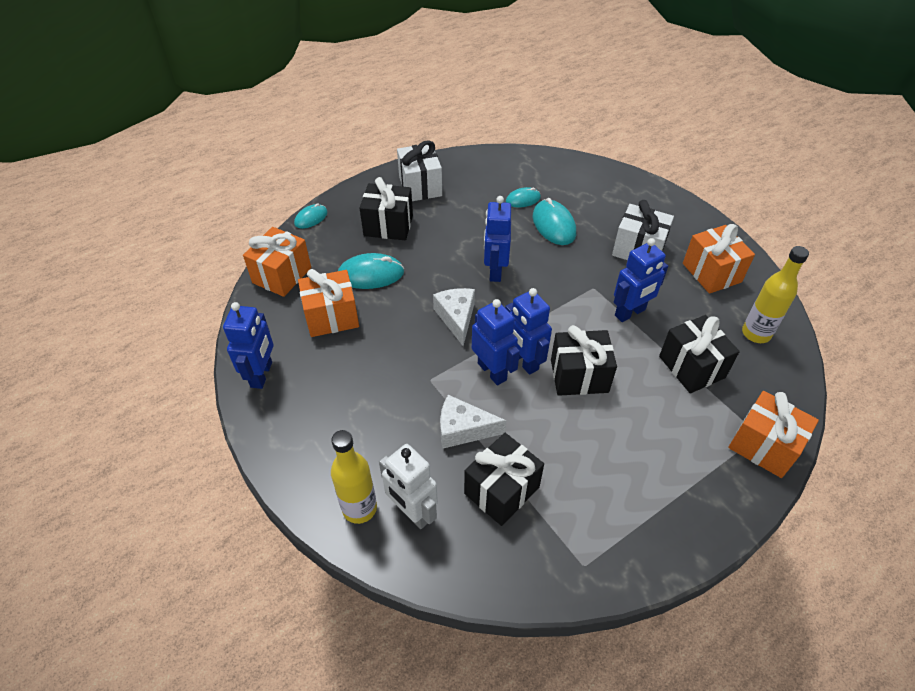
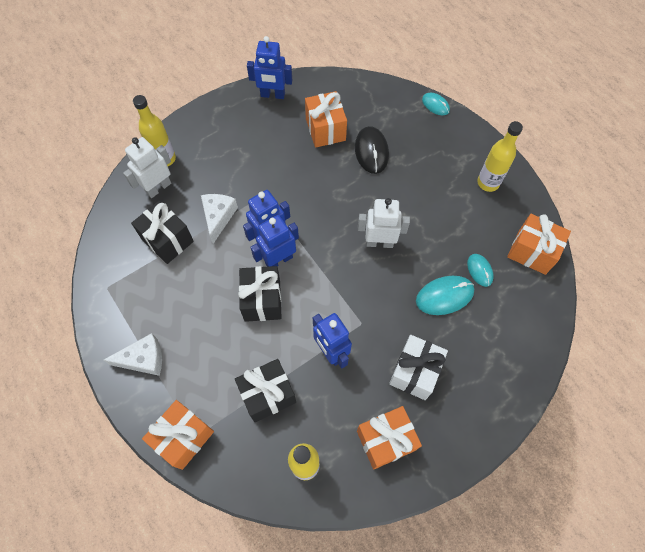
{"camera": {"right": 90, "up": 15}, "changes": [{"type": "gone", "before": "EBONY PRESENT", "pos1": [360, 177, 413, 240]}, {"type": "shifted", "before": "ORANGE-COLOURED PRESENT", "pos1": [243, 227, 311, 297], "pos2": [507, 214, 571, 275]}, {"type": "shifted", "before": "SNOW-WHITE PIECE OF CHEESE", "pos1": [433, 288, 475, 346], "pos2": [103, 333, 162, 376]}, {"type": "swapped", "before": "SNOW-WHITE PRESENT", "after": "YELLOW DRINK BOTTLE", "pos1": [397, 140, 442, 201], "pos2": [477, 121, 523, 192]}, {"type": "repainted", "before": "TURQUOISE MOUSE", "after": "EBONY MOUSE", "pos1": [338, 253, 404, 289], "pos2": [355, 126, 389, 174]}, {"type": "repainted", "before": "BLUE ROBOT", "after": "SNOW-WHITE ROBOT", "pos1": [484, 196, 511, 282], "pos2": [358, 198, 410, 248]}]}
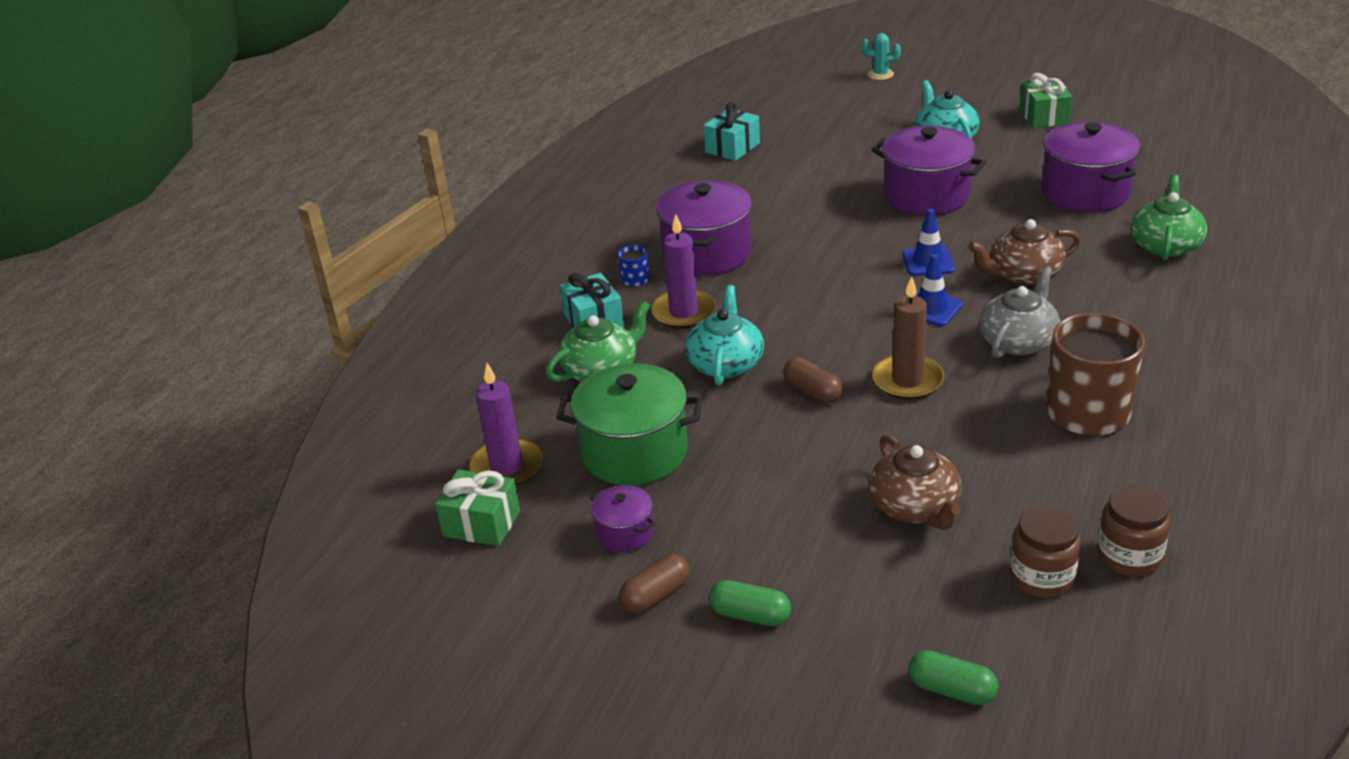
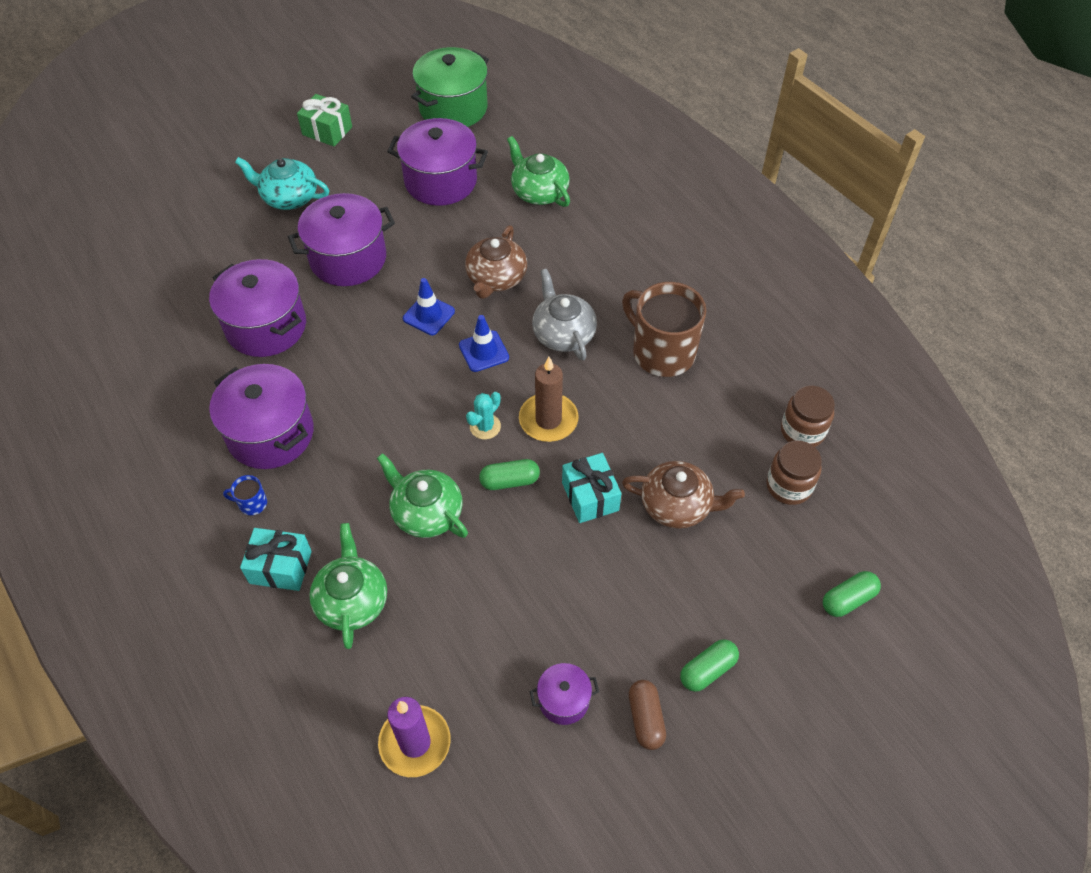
{"camera": {"right": -60, "up": 20}, "changes": [{"type": "gone", "before": "EMERALD PRESENT", "pos1": [435, 469, 520, 546]}, {"type": "gone", "before": "PURPLE PILLAR CANDLE", "pos1": [651, 214, 716, 329]}, {"type": "new", "after": "PURPLE COOKING POT", "pos2": [209, 259, 306, 357]}, {"type": "shifted", "before": "EMERALD COOKING POT", "pos1": [556, 363, 703, 486], "pos2": [411, 47, 489, 127]}, {"type": "shifted", "before": "TURQUOISE PRESENT", "pos1": [704, 102, 760, 161], "pos2": [562, 453, 621, 523]}, {"type": "shifted", "before": "TURQUOISE CACTUS", "pos1": [862, 33, 901, 80], "pos2": [466, 392, 501, 439]}, {"type": "repainted", "before": "TURQUOISE TEA POT", "after": "EMERALD TEA POT", "pos1": [685, 285, 764, 386], "pos2": [377, 453, 468, 538]}, {"type": "repainted", "before": "RUSSET CAPSULE", "after": "EMERALD CAPSULE", "pos1": [783, 357, 843, 403], "pos2": [479, 459, 540, 490]}]}
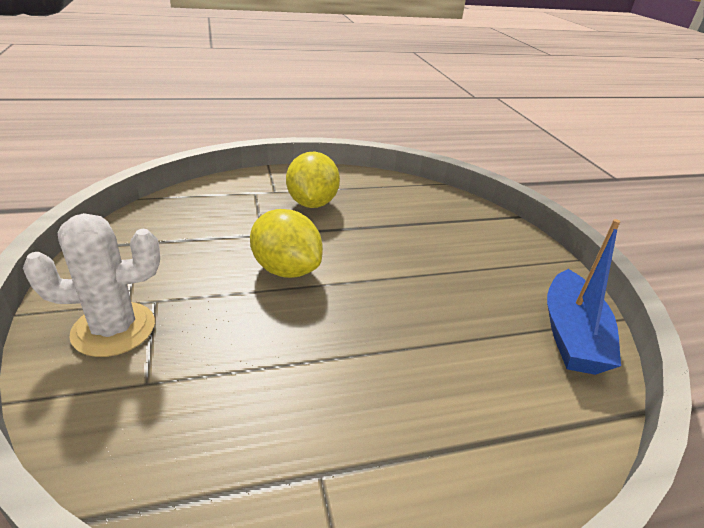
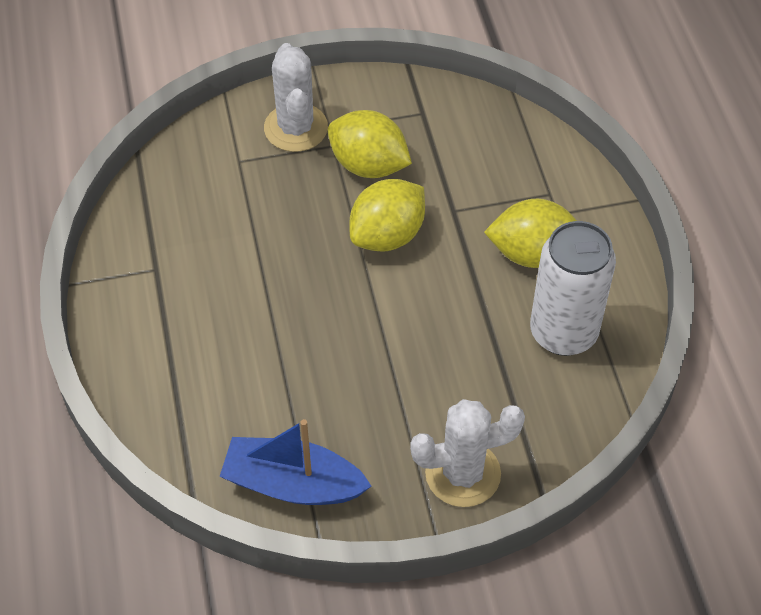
{"camera": {"right": 95, "up": 20}, "changes": [{"type": "new", "after": "YELLOW CITRUS FRUIT", "pos2": [328, 110, 412, 178]}, {"type": "new", "after": "SNOW-WHITE CACTUS", "pos2": [410, 399, 525, 507]}, {"type": "new", "after": "SNOW-WHITE CAN", "pos2": [530, 221, 616, 356]}]}
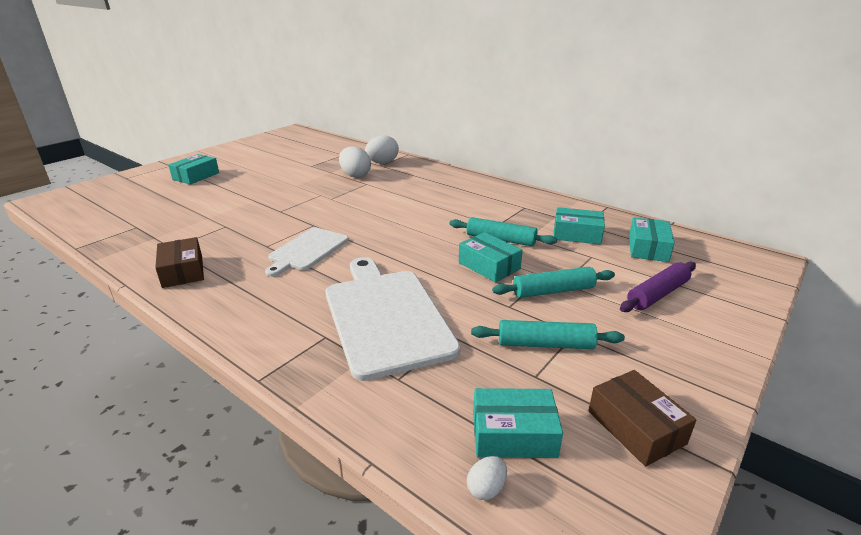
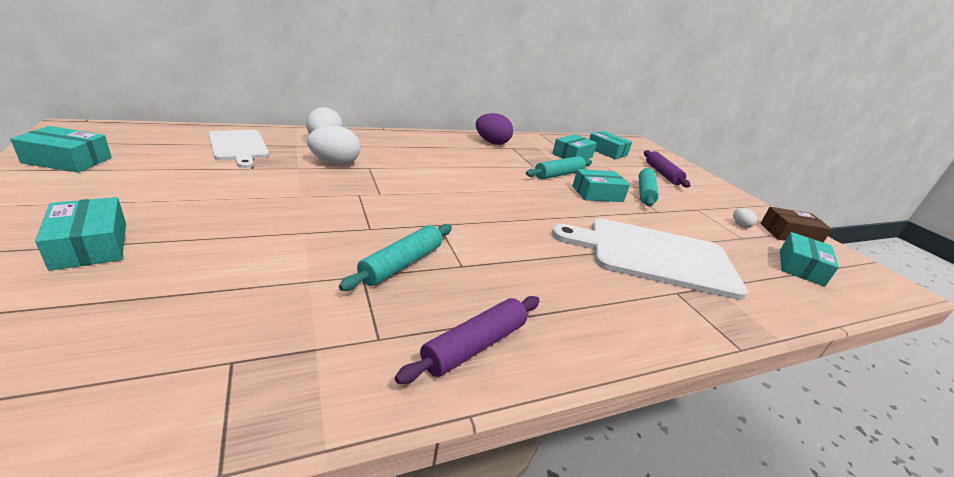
{"camera": {"right": -65, "up": 0}, "changes": [{"type": "new", "after": "TURQUOISE PACKAGE", "pos2": [10, 126, 112, 173]}, {"type": "new", "after": "PURPLE TOY EGG", "pos2": [476, 113, 513, 145]}, {"type": "shifted", "before": "SNOW-WHITE CUTTING BOARD", "pos1": [265, 227, 349, 277], "pos2": [208, 130, 269, 168]}, {"type": "shifted", "before": "SNOW-WHITE TOY EGG", "pos1": [467, 456, 507, 500], "pos2": [733, 208, 757, 228]}, {"type": "shifted", "before": "TURQUOISE PASTRY ROLLER", "pos1": [471, 320, 625, 349], "pos2": [339, 224, 452, 291]}, {"type": "swapped", "before": "RUSSET PACKAGE", "after": "PURPLE PASTRY ROLLER", "pos1": [155, 237, 204, 288], "pos2": [395, 296, 540, 384]}]}
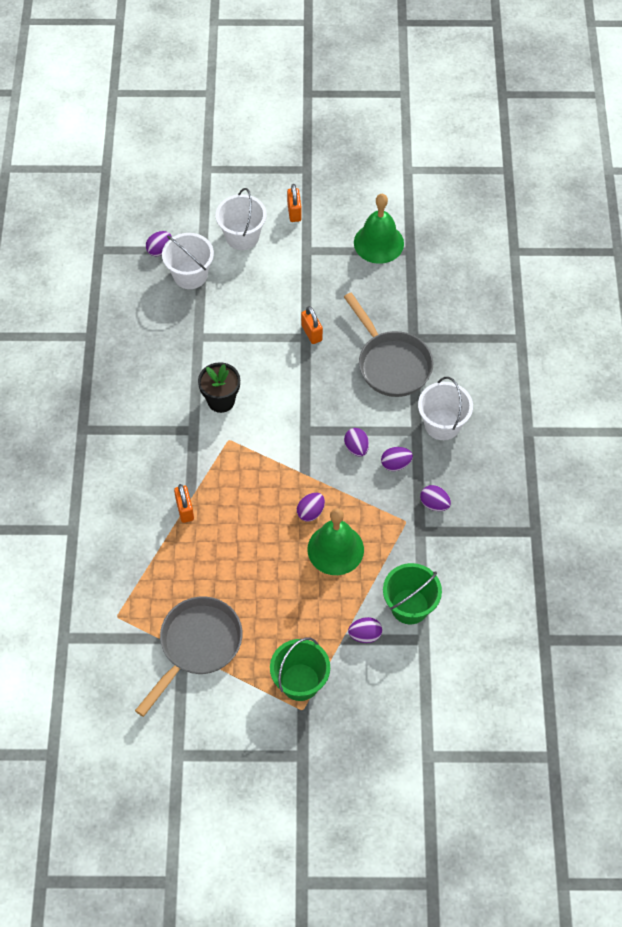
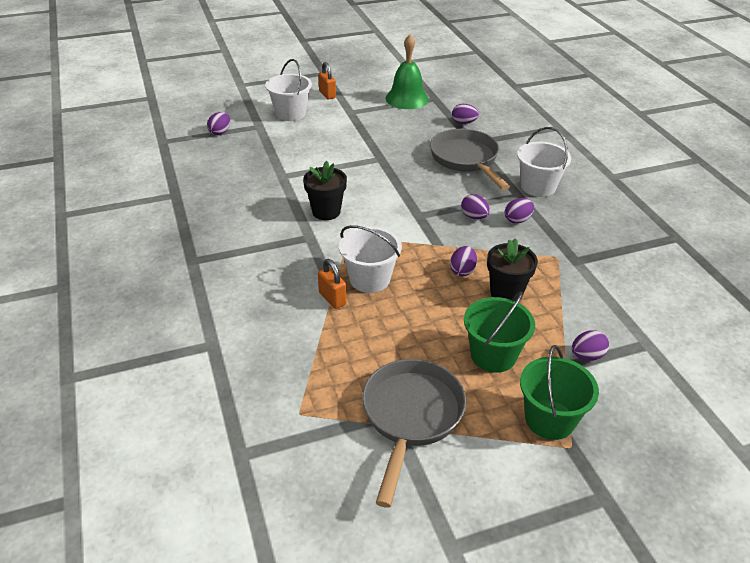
{"camera": {"right": -20, "up": -20}, "changes": [{"type": "gone", "before": "ORANGE-COLOURED LOCK", "pos1": [301, 306, 323, 344]}, {"type": "shifted", "before": "SNOW-WHITE BUCKET", "pos1": [162, 233, 214, 289], "pos2": [339, 225, 402, 293]}, {"type": "shifted", "before": "EMERALD BUCKET", "pos1": [383, 563, 442, 624], "pos2": [464, 291, 535, 373]}, {"type": "shifted", "before": "PURPLE TOY EGG", "pos1": [420, 485, 451, 511], "pos2": [452, 104, 479, 124]}, {"type": "swapped", "before": "EMERALD SCHOOL BELL", "after": "EBONY PLANT POT", "pos1": [307, 508, 364, 575], "pos2": [487, 238, 538, 302]}, {"type": "rotated", "before": "ASH-GREY PAN", "pos1": [344, 293, 433, 397], "pos2": [430, 129, 510, 190], "turn": -150}]}
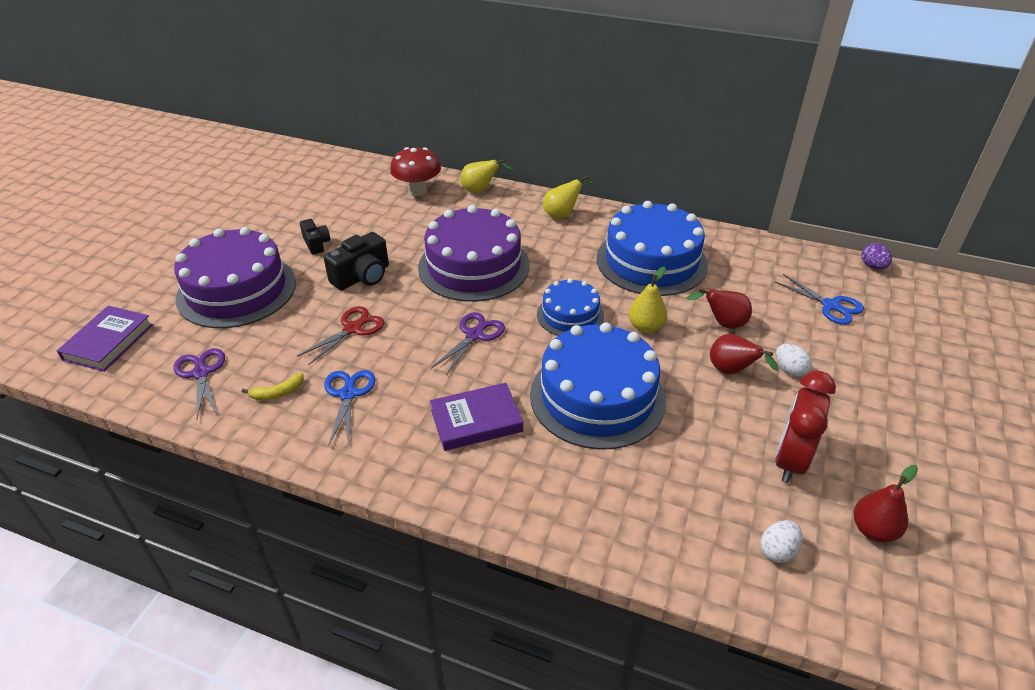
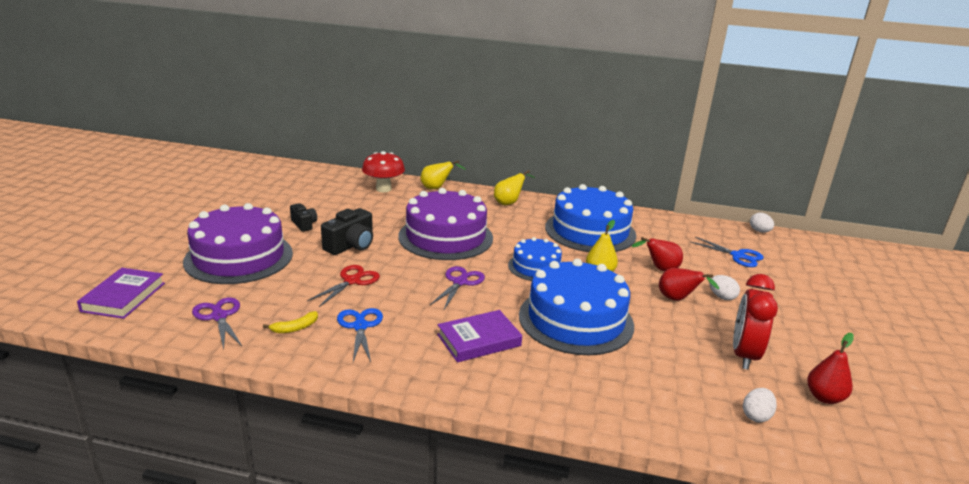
{"camera": {"right": -10, "up": -15}, "changes": [{"type": "repainted", "before": "PURPLE TOY EGG", "after": "SNOW-WHITE TOY EGG", "pos1": [862, 243, 892, 270], "pos2": [750, 213, 774, 232]}]}
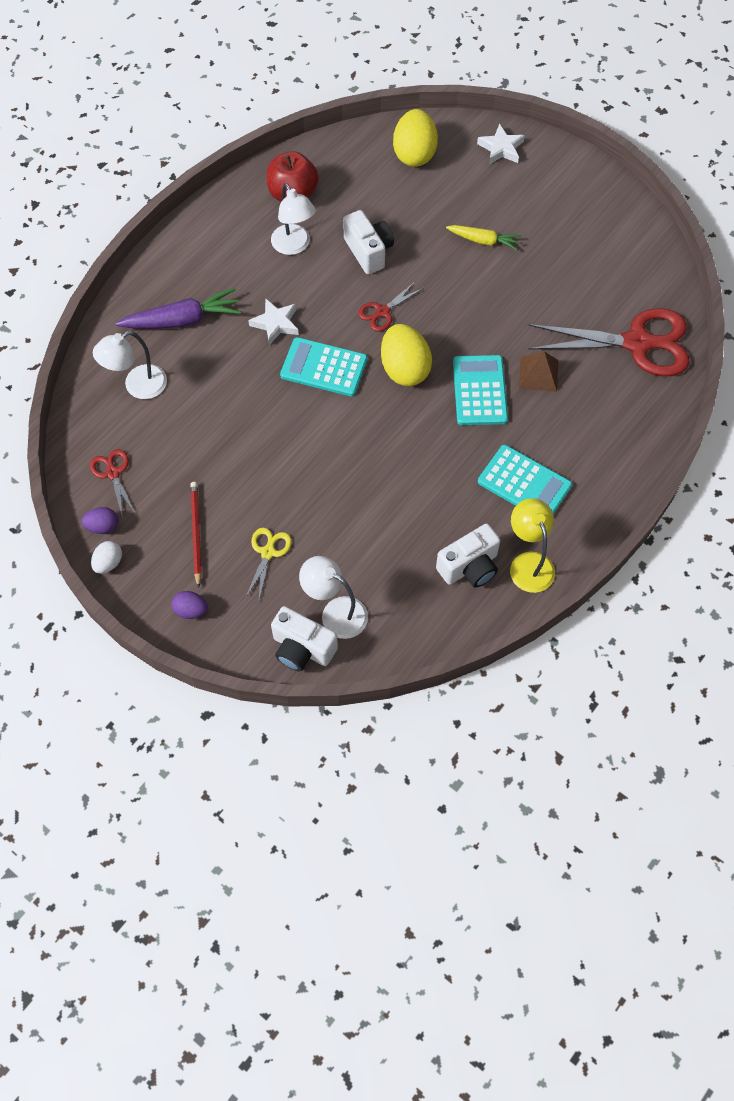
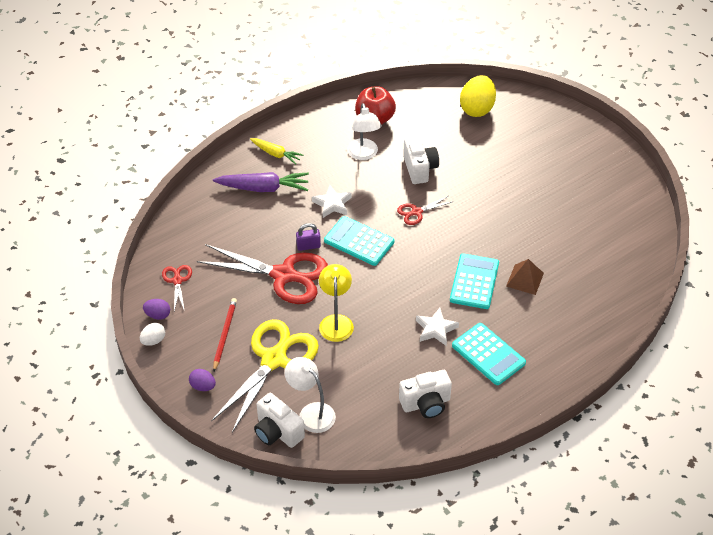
{"camera": {"right": 15, "up": -15}, "changes": [{"type": "gone", "before": "SNOW-WHITE LAMP", "pos1": [93, 331, 167, 399]}, {"type": "gone", "before": "YELLOW TOY EGG", "pos1": [381, 324, 432, 386]}, {"type": "new", "after": "PURPLE LOCK", "pos2": [296, 223, 321, 251]}, {"type": "shifted", "before": "YELLOW TOY CARROT", "pos1": [446, 225, 521, 251], "pos2": [250, 138, 303, 165]}, {"type": "shifted", "before": "SNOW-WHITE FIVE-POINTED STAR", "pos1": [477, 124, 525, 164], "pos2": [416, 308, 459, 346]}, {"type": "shifted", "before": "YELLOW LAMP", "pos1": [510, 498, 555, 593], "pos2": [319, 264, 354, 342]}, {"type": "shifted", "before": "SCARLET SCISSORS", "pos1": [528, 308, 690, 376], "pos2": [197, 244, 328, 304]}, {"type": "scaled", "before": "YELLOW SCISSORS", "pos1": [245, 528, 292, 600], "pos2": [211, 319, 319, 433], "scale": 2.17}]}
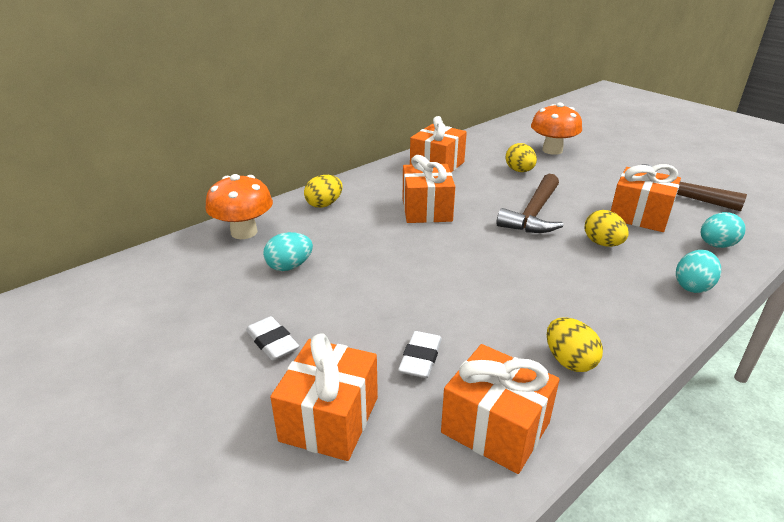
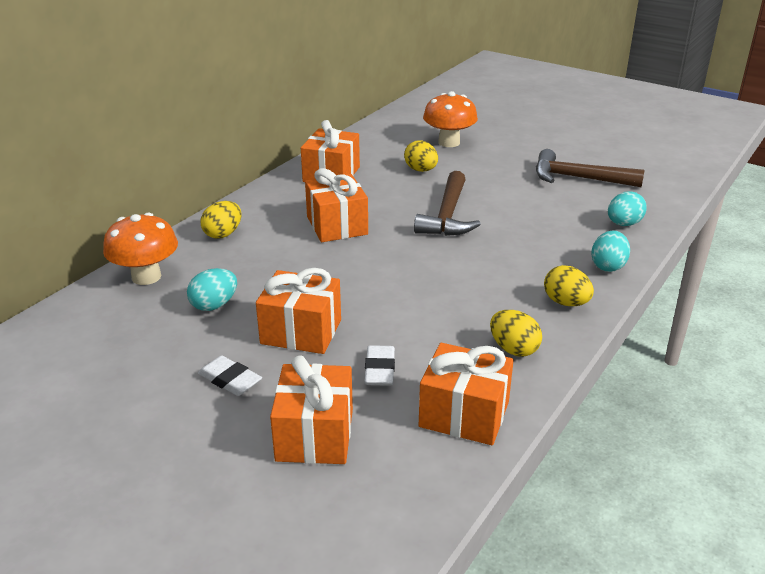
{"camera": {"right": -15, "up": 0}, "changes": [{"type": "shifted", "before": "YELLOW TOY EGG", "pos1": [584, 210, 629, 247], "pos2": [544, 265, 594, 306]}, {"type": "shifted", "before": "ORANGE-COLOURED PRESENT", "pos1": [611, 164, 681, 232], "pos2": [256, 268, 341, 354]}]}
